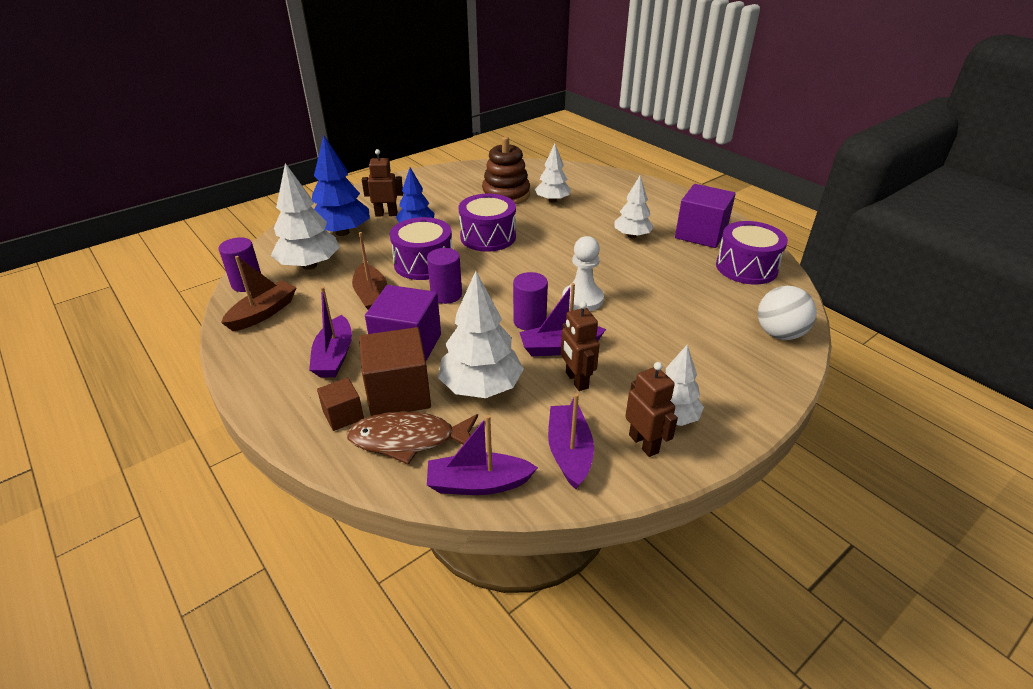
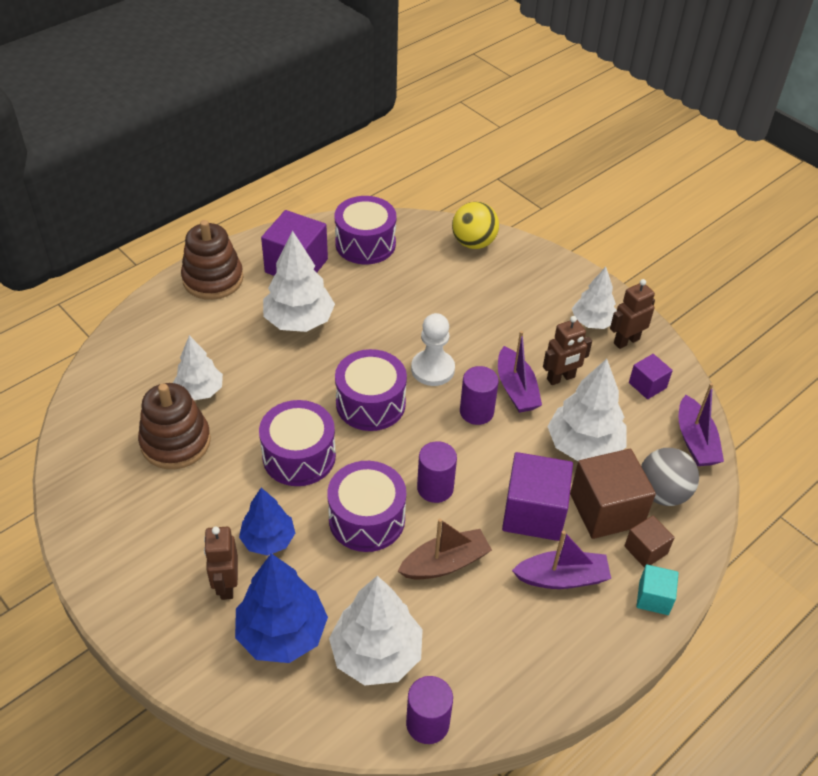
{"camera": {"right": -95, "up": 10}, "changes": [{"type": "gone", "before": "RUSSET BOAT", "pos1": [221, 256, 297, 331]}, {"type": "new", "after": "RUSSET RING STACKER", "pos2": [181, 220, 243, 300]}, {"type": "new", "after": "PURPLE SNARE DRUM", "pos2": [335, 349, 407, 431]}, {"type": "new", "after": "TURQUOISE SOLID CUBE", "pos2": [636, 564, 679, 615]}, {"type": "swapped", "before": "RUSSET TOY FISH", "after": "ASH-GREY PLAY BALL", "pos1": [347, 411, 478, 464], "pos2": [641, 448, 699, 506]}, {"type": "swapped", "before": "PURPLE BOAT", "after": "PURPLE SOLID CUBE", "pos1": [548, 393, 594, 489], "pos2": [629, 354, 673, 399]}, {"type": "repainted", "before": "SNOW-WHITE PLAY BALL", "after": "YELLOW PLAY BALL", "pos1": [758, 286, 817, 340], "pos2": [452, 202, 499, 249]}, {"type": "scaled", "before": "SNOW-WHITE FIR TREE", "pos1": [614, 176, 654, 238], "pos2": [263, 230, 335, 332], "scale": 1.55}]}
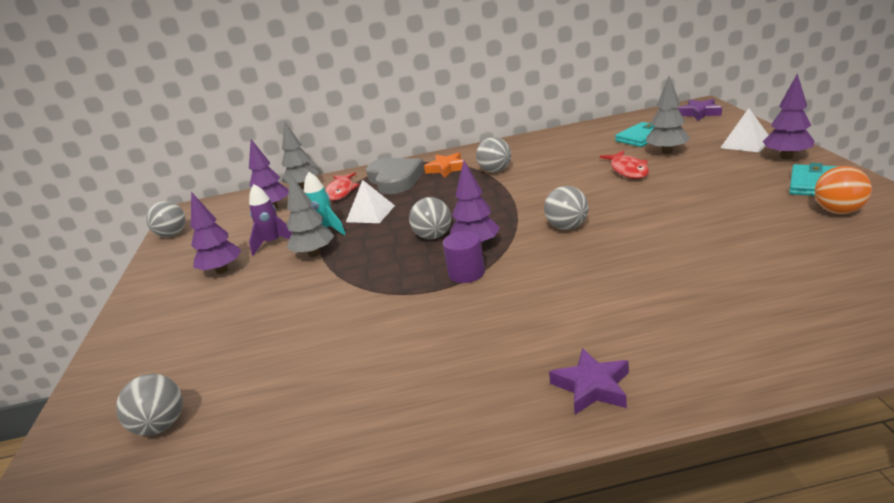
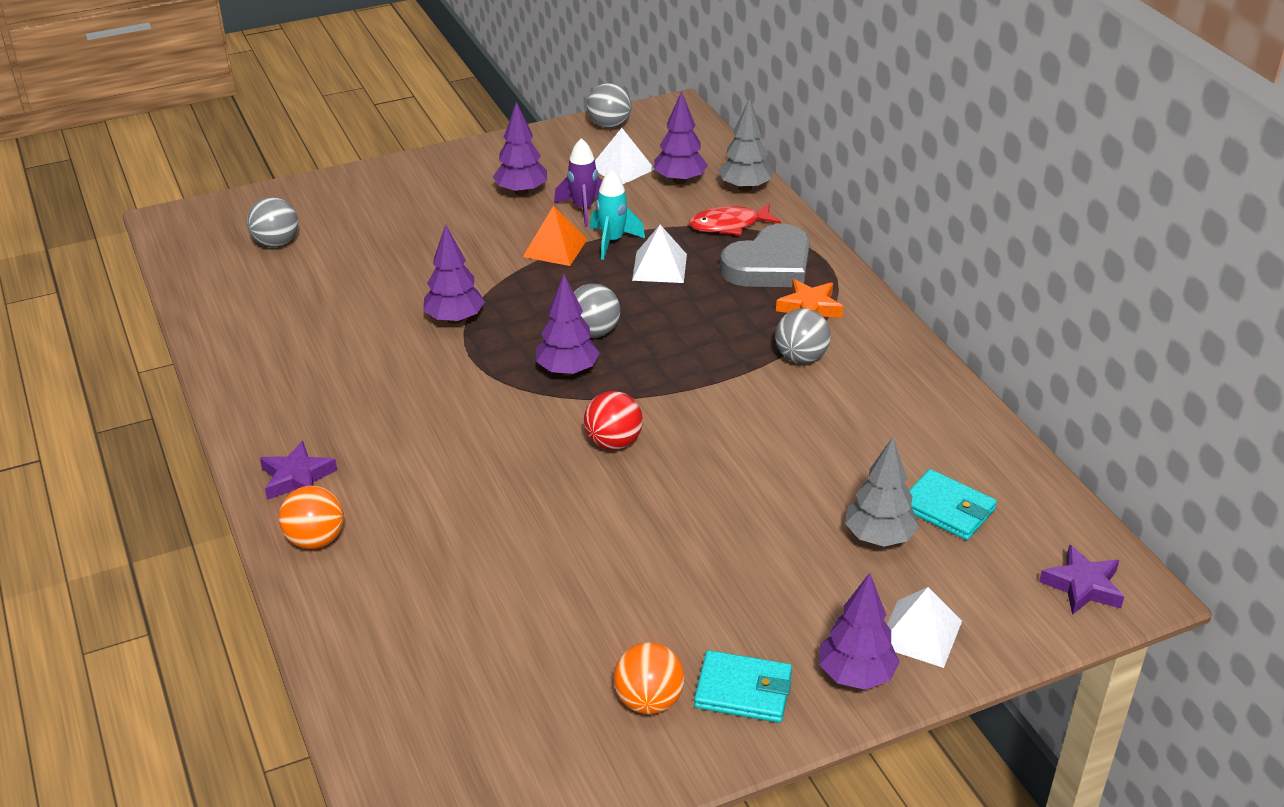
{"camera": {"right": 70, "up": 10}, "changes": [{"type": "gone", "before": "PURPLE CYLINDER SHAPE", "pos1": [443, 231, 485, 283]}, {"type": "gone", "before": "SCARLET TOY FISH", "pos1": [600, 151, 649, 179]}, {"type": "new", "after": "ORANGE-COLOURED PLAY BALL", "pos2": [279, 486, 344, 549]}, {"type": "new", "after": "PURPLE FIR TREE", "pos2": [423, 225, 485, 324]}, {"type": "new", "after": "SNOW-WHITE PYRAMID", "pos2": [595, 128, 654, 184]}, {"type": "swapped", "before": "ASH-GREY FIR TREE", "after": "ORANGE-COLOURED PYRAMID", "pos1": [287, 174, 334, 257], "pos2": [523, 205, 587, 266]}, {"type": "repainted", "before": "ASH-GREY PLAY BALL", "after": "SCARLET PLAY BALL", "pos1": [544, 186, 589, 230], "pos2": [584, 391, 643, 450]}]}
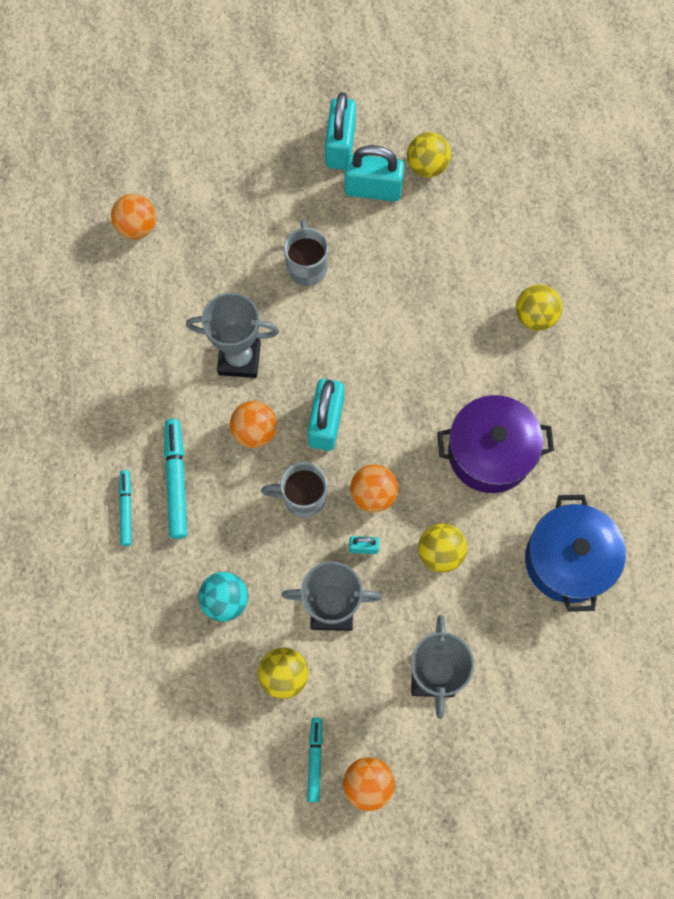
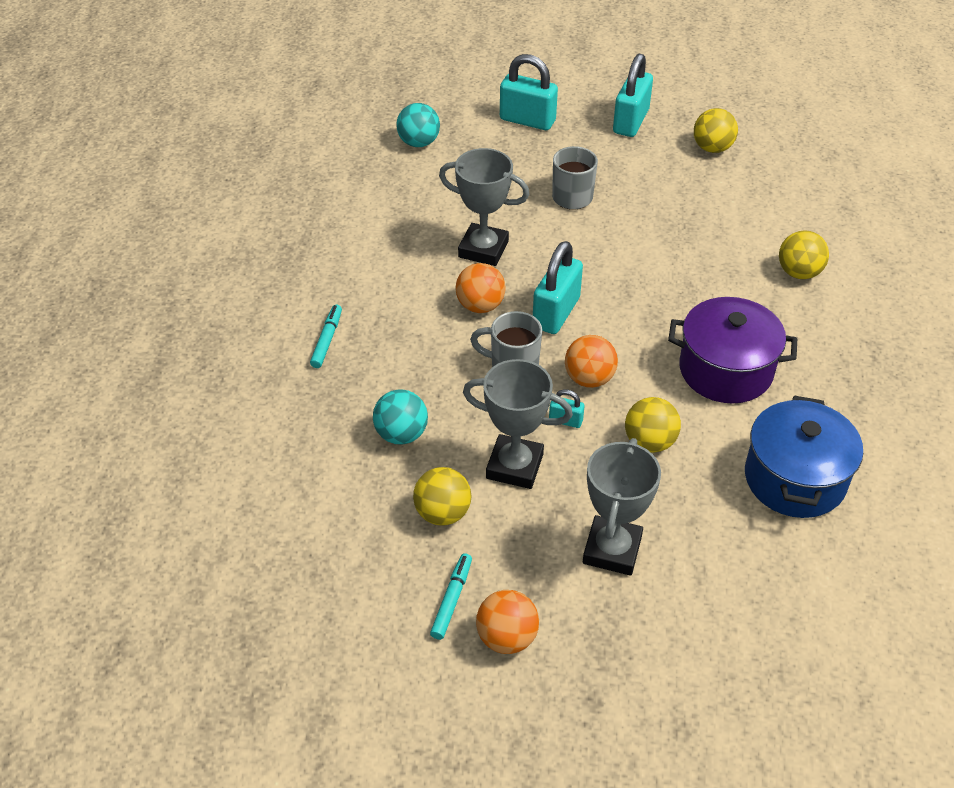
{"camera": {"right": 15, "up": -25}, "changes": [{"type": "gone", "before": "TURQUOISE FELT PEN", "pos1": [164, 419, 187, 539]}, {"type": "shifted", "before": "TURQUOISE LOCK", "pos1": [344, 145, 404, 201], "pos2": [500, 54, 558, 130]}, {"type": "repainted", "before": "ORANGE-COLOURED PLAY BALL", "after": "TURQUOISE PLAY BALL", "pos1": [111, 194, 156, 239], "pos2": [396, 103, 440, 147]}]}
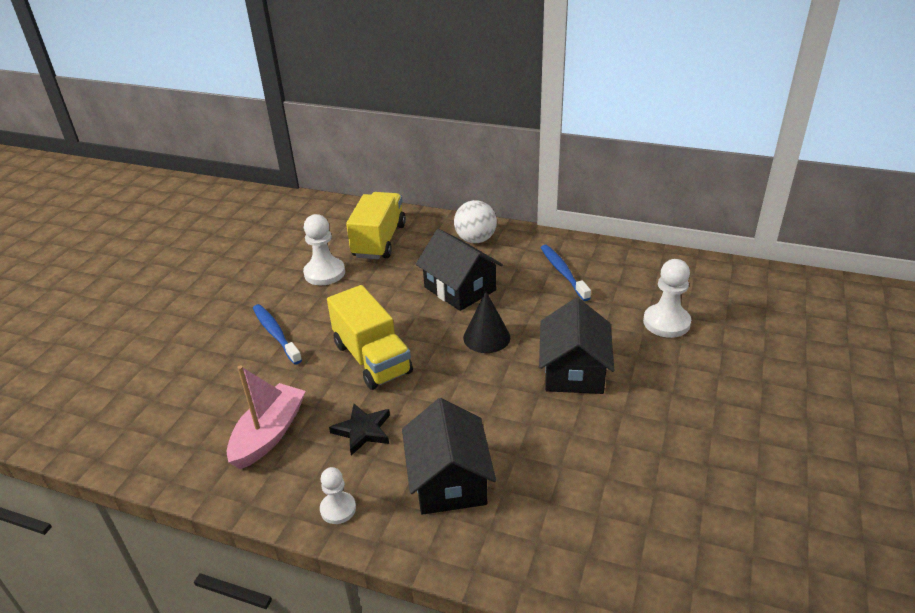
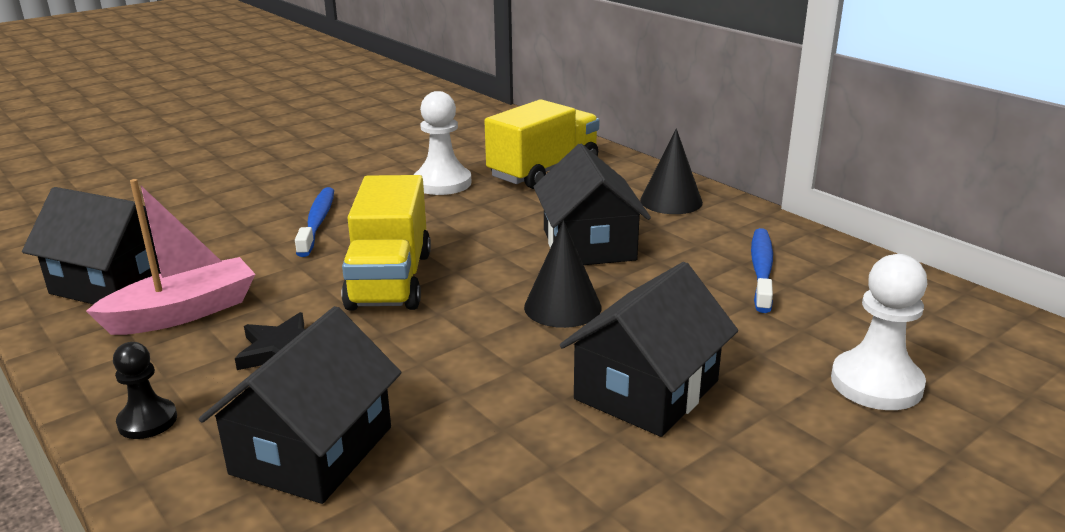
{"camera": {"right": 30, "up": -10}, "changes": [{"type": "new", "after": "EBONY HOUSE", "pos2": [22, 187, 161, 304]}, {"type": "swapped", "before": "SNOW-WHITE PLAY BALL", "after": "EBONY SOLID CONE", "pos1": [454, 200, 497, 243], "pos2": [640, 129, 703, 214]}, {"type": "repainted", "before": "SNOW-WHITE PAWN", "after": "EBONY PAWN", "pos1": [320, 467, 356, 524], "pos2": [113, 342, 177, 439]}]}
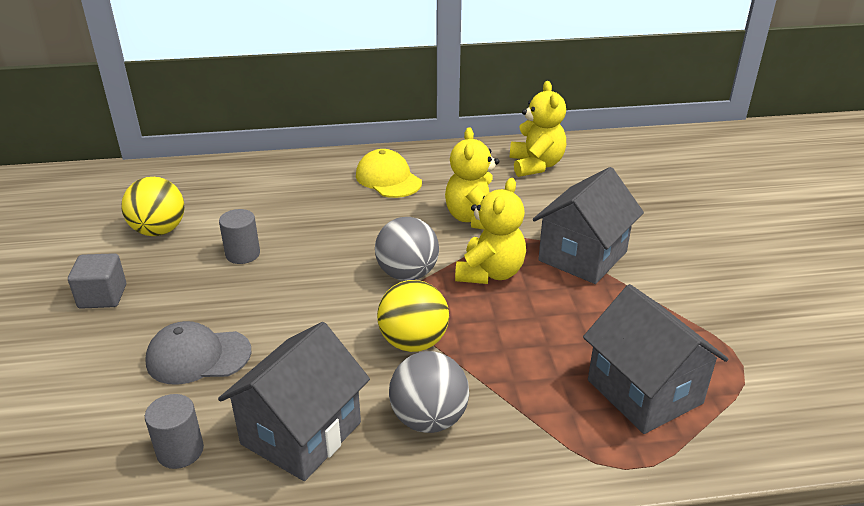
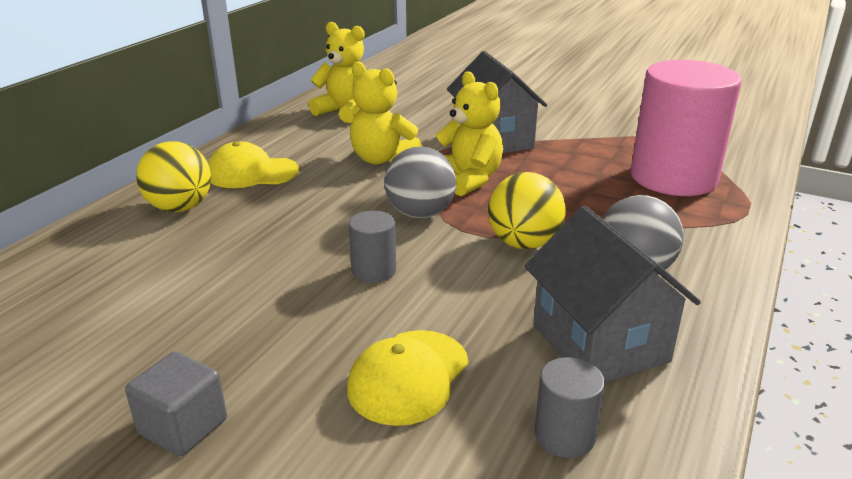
{"camera": {"right": -55, "up": -5}, "changes": [{"type": "shifted", "before": "YELLOW PLAY BALL", "pos1": [121, 177, 185, 236], "pos2": [136, 141, 211, 212]}, {"type": "shifted", "before": "ASH-GREY CYLINDER SHAPE", "pos1": [219, 209, 260, 264], "pos2": [349, 211, 396, 283]}, {"type": "swapped", "before": "ASH-GREY HOUSE", "after": "ROSY CYLINDER SHAPE", "pos1": [583, 284, 728, 434], "pos2": [631, 60, 742, 196]}, {"type": "repainted", "before": "ASH-GREY PEAKED CAP", "after": "YELLOW PEAKED CAP", "pos1": [145, 321, 251, 385], "pos2": [347, 330, 468, 426]}]}
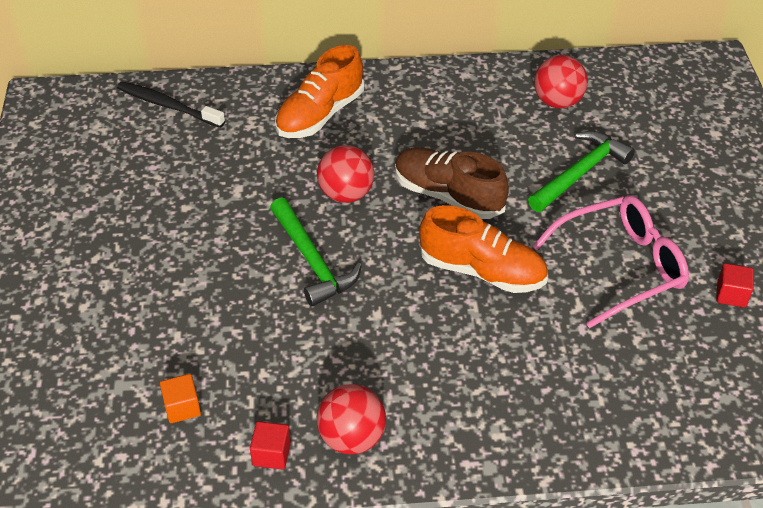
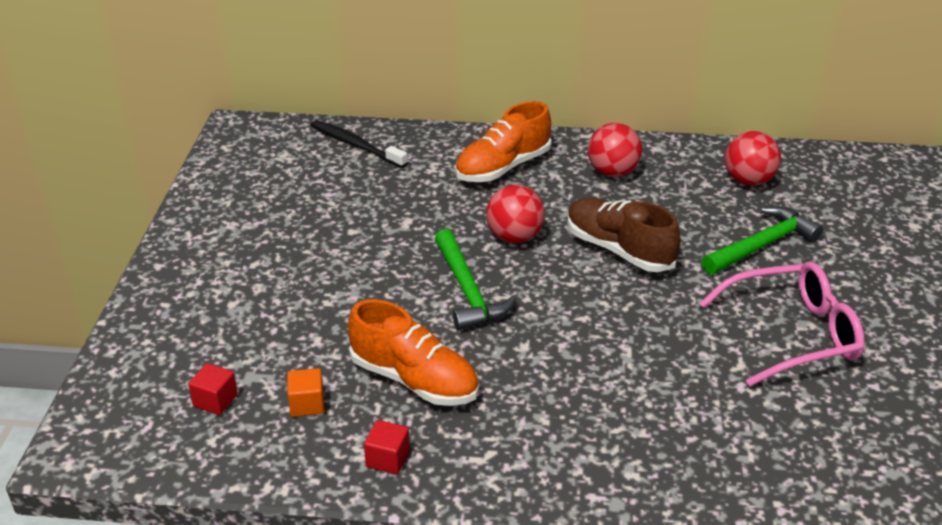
{"camera": {"right": 10, "up": -10}, "changes": [{"type": "shifted", "before": "SCARLET PLAY BALL", "pos1": [317, 384, 386, 455], "pos2": [588, 123, 642, 177]}, {"type": "shifted", "before": "ORANGE-COLOURED LACE-UP SHOE", "pos1": [419, 205, 548, 293], "pos2": [348, 299, 479, 406]}, {"type": "shifted", "before": "SCARLET SOLID CUBE", "pos1": [716, 263, 754, 308], "pos2": [188, 363, 238, 415]}]}
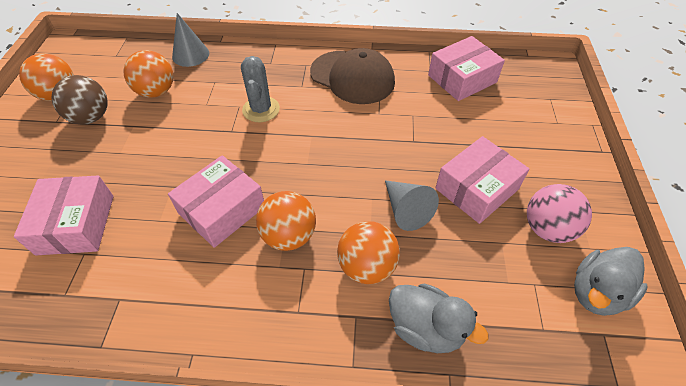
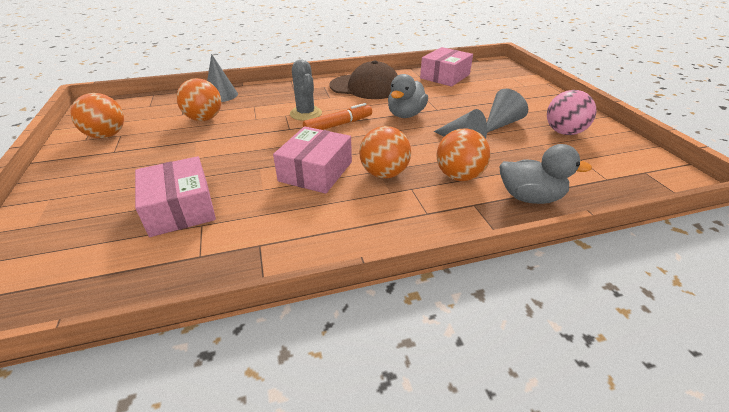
{"camera": {"right": -20, "up": -15}, "changes": [{"type": "gone", "before": "RUSSET PLAY BALL", "pos1": [52, 75, 108, 125]}, {"type": "new", "after": "ORANGE-COLOURED FELT PEN", "pos2": [303, 103, 372, 130]}, {"type": "shifted", "before": "ASH-GREY DUCK", "pos1": [574, 247, 648, 316], "pos2": [388, 74, 428, 118]}, {"type": "swapped", "before": "ROSY PACKAGE", "after": "ASH-GREY SOLID CONE", "pos1": [435, 136, 529, 224], "pos2": [487, 89, 528, 133]}]}
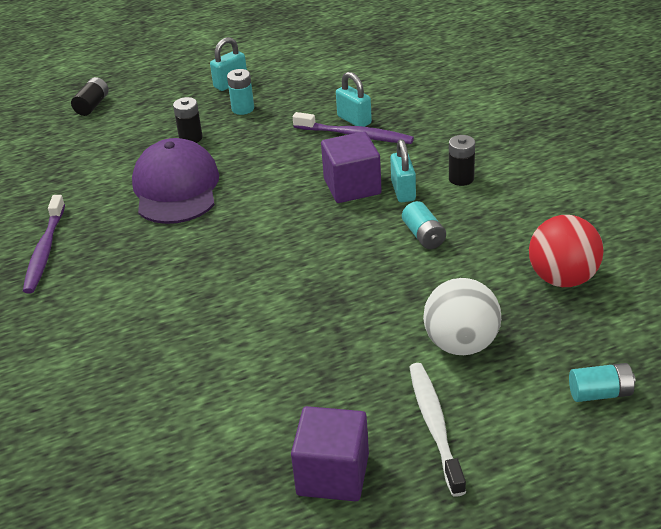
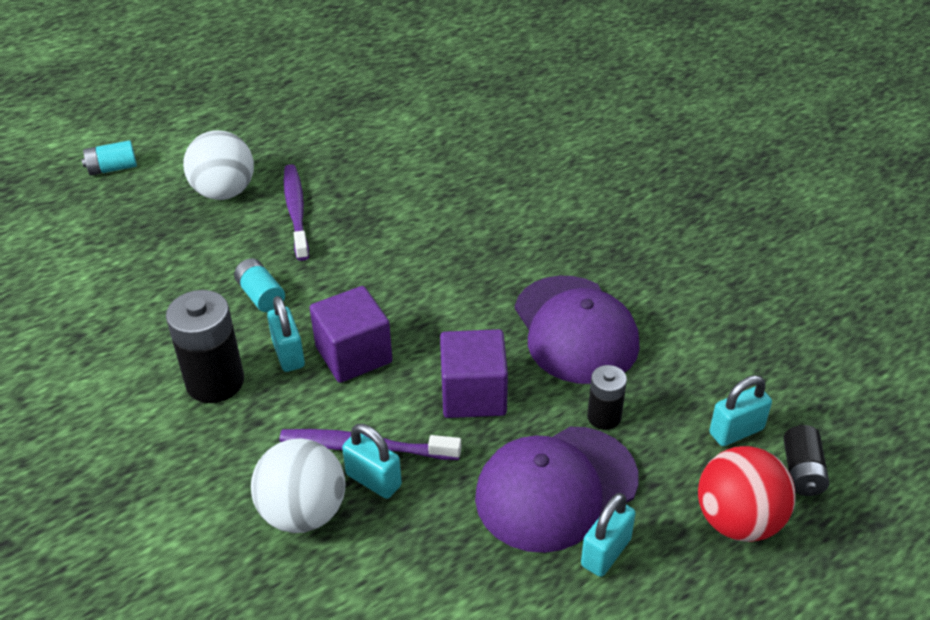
{"camera": {"right": 165, "up": 5}, "changes": [{"type": "gone", "before": "SNOW-WHITE DENTAL BRUSH", "pos1": [409, 363, 466, 497]}, {"type": "new", "after": "SNOW-WHITE PLAY BALL", "pos2": [251, 438, 345, 533]}, {"type": "new", "after": "TURQUOISE LOCK", "pos2": [709, 375, 772, 446]}, {"type": "shifted", "before": "PURPLE DENTAL BRUSH", "pos1": [23, 195, 65, 294], "pos2": [284, 164, 309, 261]}, {"type": "shifted", "before": "PURPLE SOLID CUBE", "pos1": [291, 406, 369, 502], "pos2": [440, 329, 508, 418]}, {"type": "shifted", "before": "SCARLET PLAY BALL", "pos1": [529, 215, 603, 287], "pos2": [698, 446, 795, 542]}, {"type": "swapped", "before": "TURQUOISE BATTERY", "after": "PURPLE PEAKED CAP", "pos1": [227, 69, 254, 115], "pos2": [475, 427, 638, 553]}, {"type": "scaled", "before": "EBONY BATTERY", "pos1": [449, 135, 475, 186], "pos2": [166, 290, 244, 403], "scale": 1.77}]}
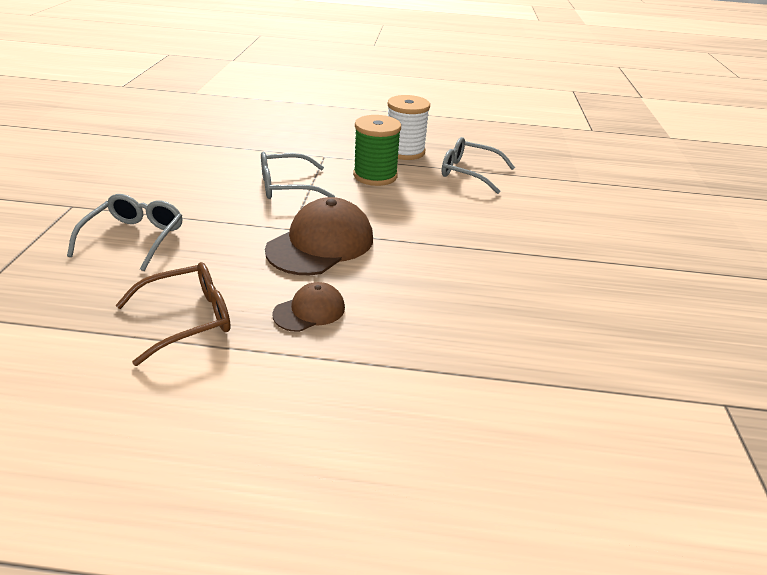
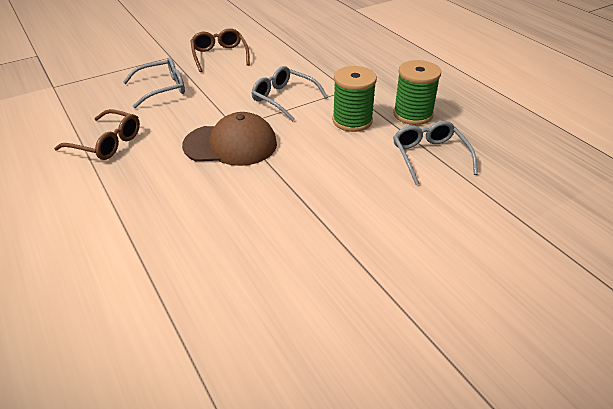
{"camera": {"right": 55, "up": 5}, "changes": [{"type": "gone", "before": "RUSSET PEAKED CAP", "pos1": [272, 282, 345, 332]}, {"type": "new", "after": "RUSSET GLASSES", "pos2": [191, 28, 250, 72]}, {"type": "repainted", "before": "SNOW-WHITE BOBBIN", "after": "EMERALD BOBBIN", "pos1": [388, 95, 430, 160], "pos2": [393, 60, 441, 125]}]}
